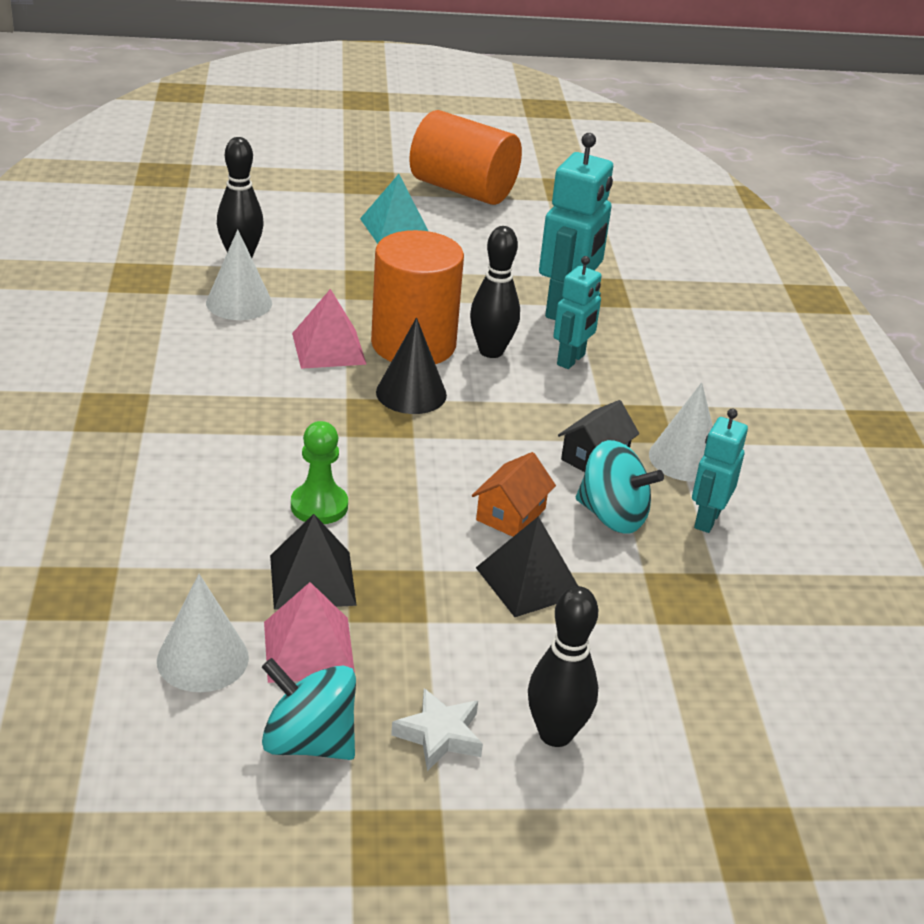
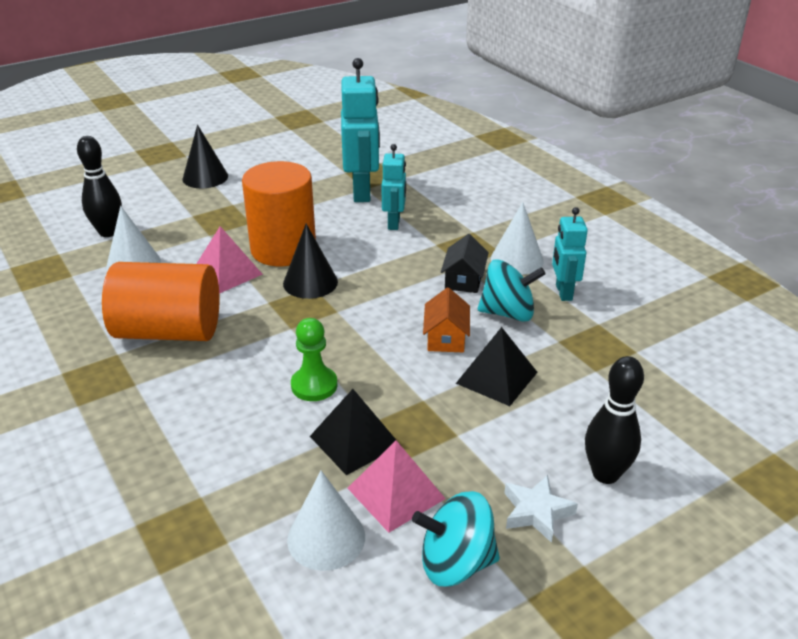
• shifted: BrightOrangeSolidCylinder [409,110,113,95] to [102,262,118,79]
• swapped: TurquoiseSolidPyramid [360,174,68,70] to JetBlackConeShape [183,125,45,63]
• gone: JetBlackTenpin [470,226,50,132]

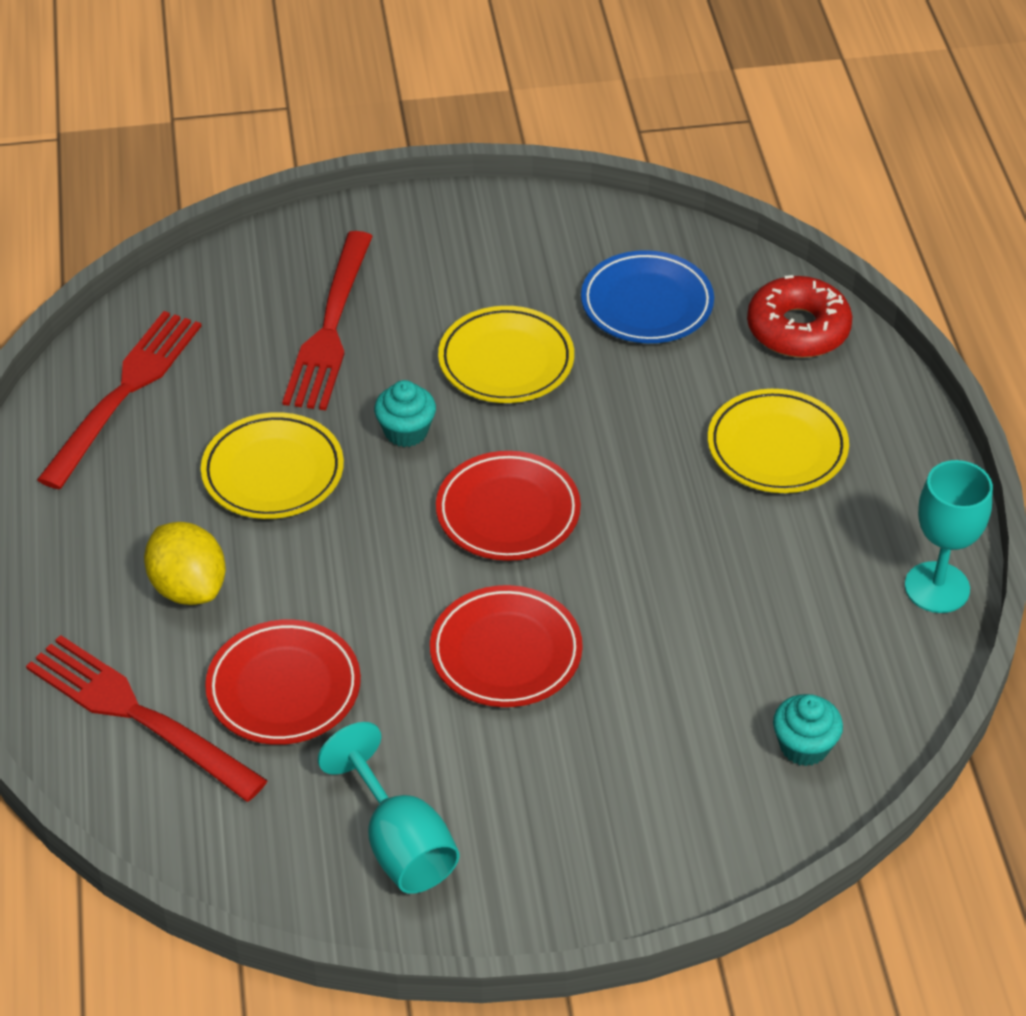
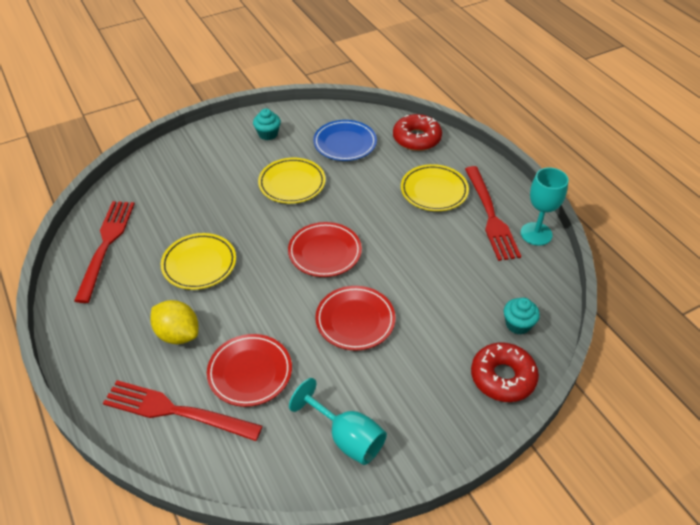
• shifted: TurquoiseFairyCake [374,380,62,67] to [253,108,28,32]
• shifted: RedFork [282,231,91,179] to [465,166,56,95]
• new: RedDonut [471,342,68,60]

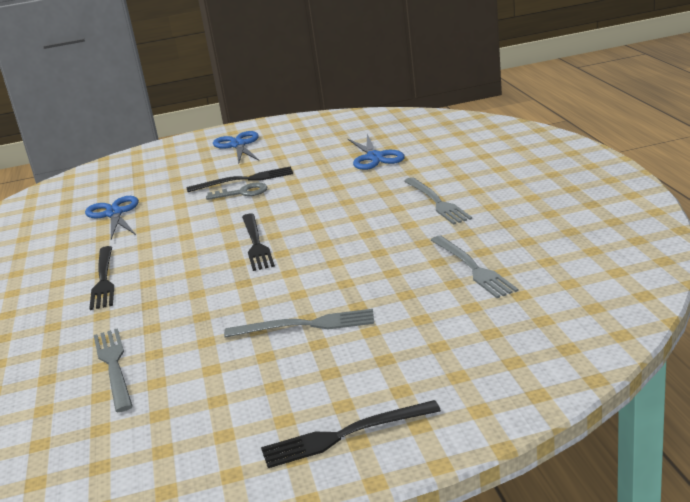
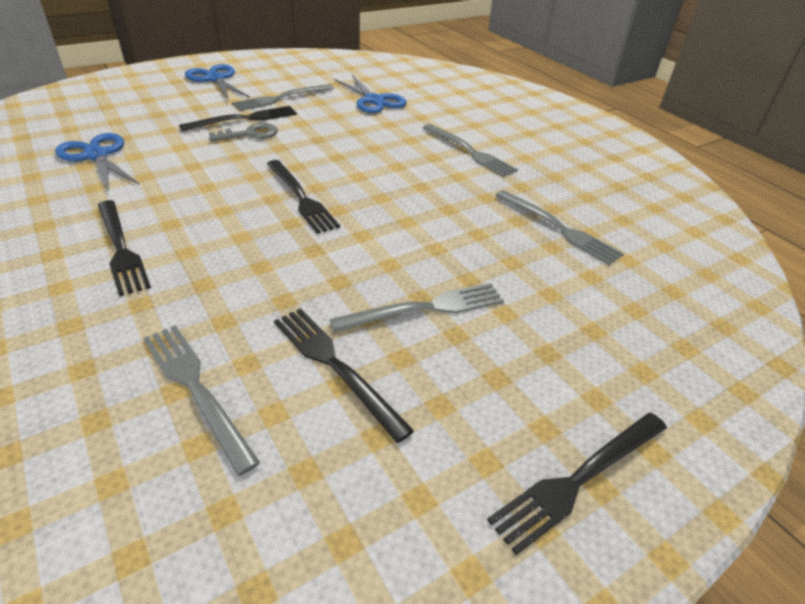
• new: GrayFork [232,84,102,27]
• new: JetBlackFork [274,308,140,135]

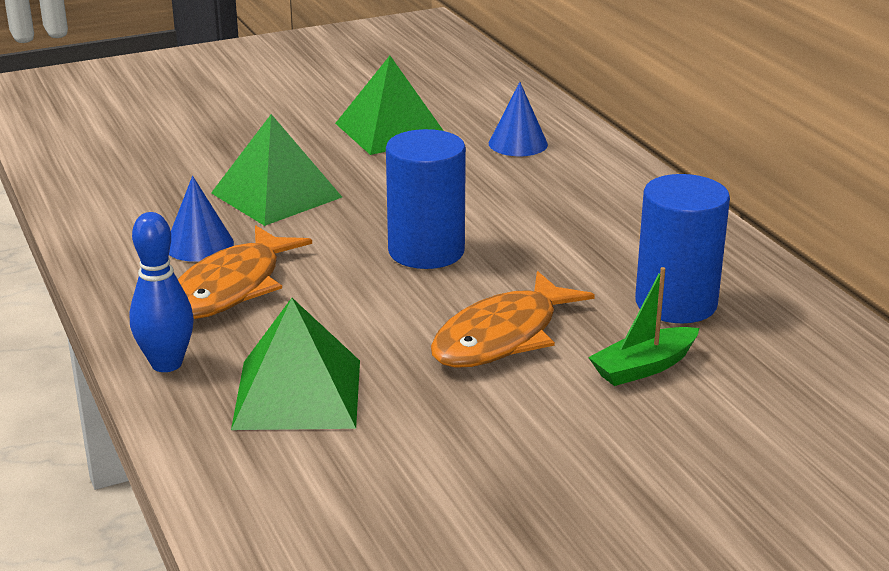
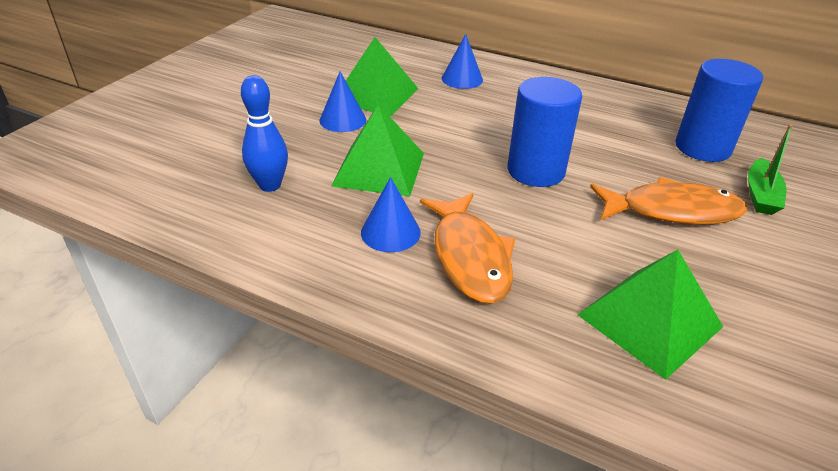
• shifted: BlueTenpin [129,212,65,160] to [241,75,47,117]
• new: BlueConeShape [320,71,46,61]
• rotated: BrightOrangeFish [431,271,164,97] = [590,177,157,48] 90 degrees counterclockwise

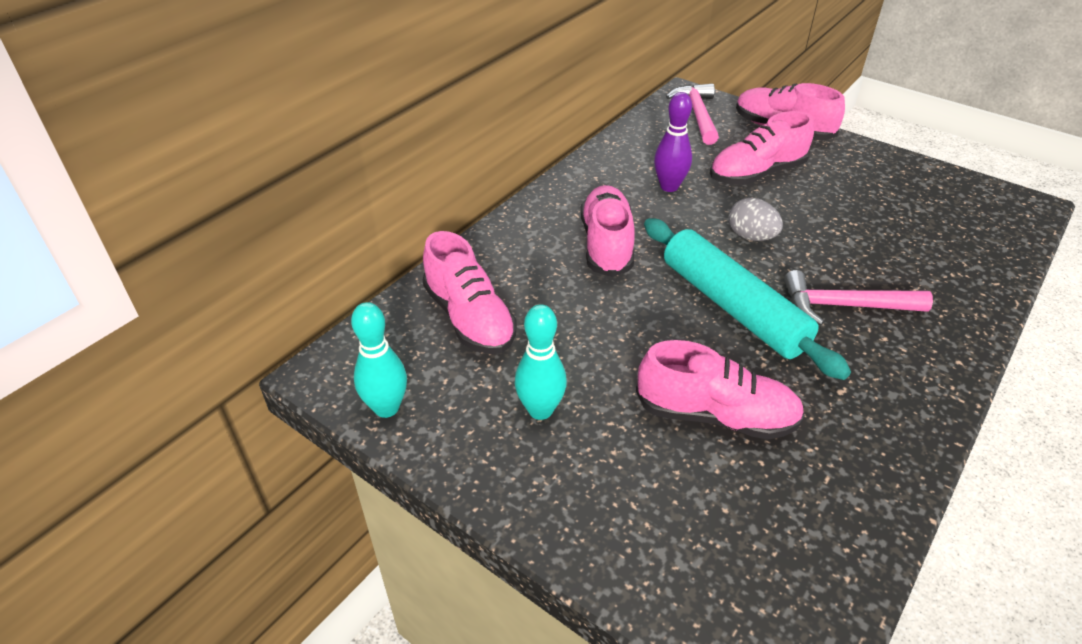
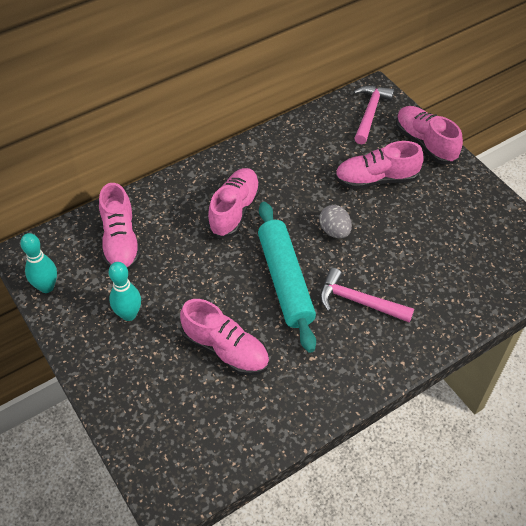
• gone: PurpleTenpin [654,92,38,100]

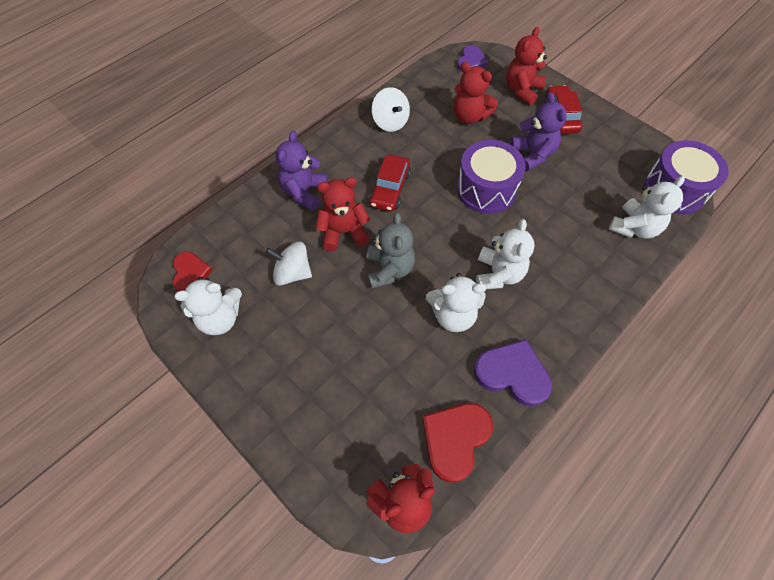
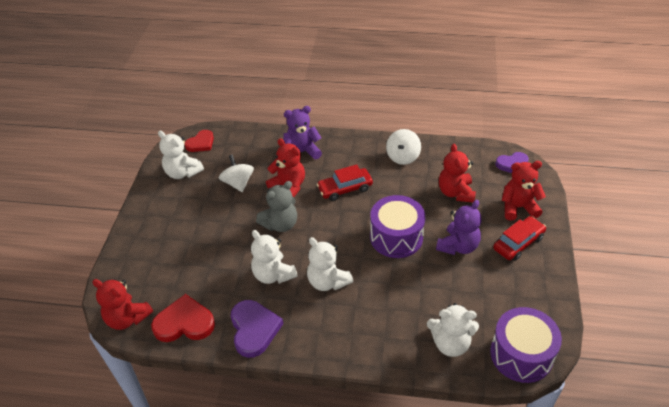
• rotated: WhiteTeddy [476,219,59,70] = [307,237,46,54] 75 degrees clockwise

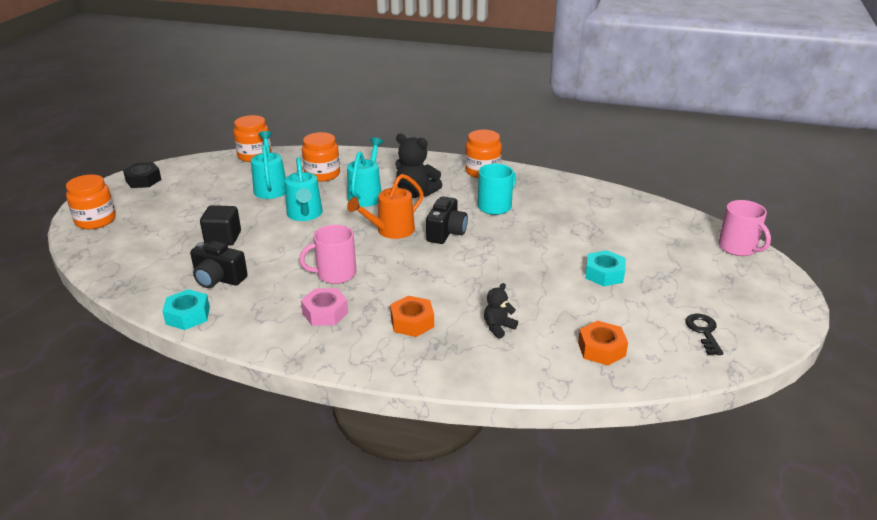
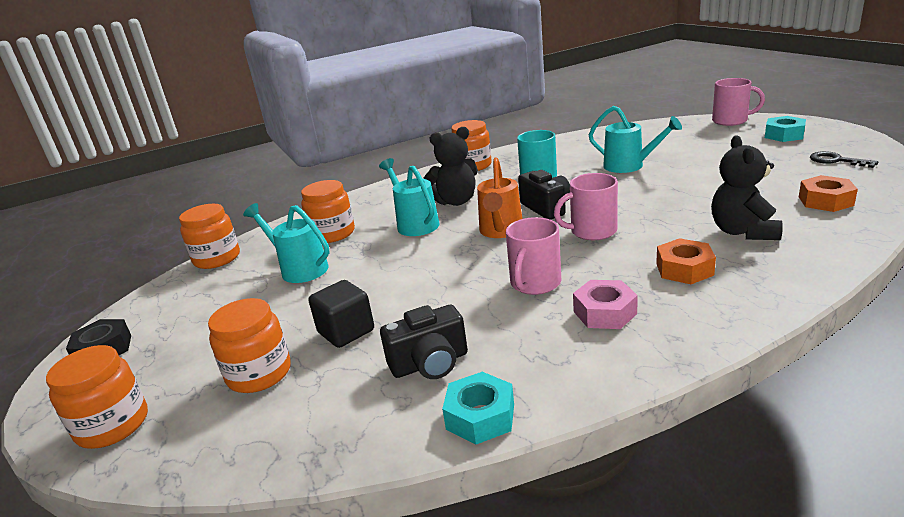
• new: BrightOrangePreserveJar [208,298,83,95]
• new: RosyCoffeeMug [554,173,64,67]
• shifted: TurquoiseWateringCan [285,157,38,64] to [589,106,93,67]
• scaled: JetBlackTeddy [484,283,34,56] = [711,135,72,105] x1.79
• shifted: TurquoiseHexagonNut [585,250,40,37] to [765,116,41,26]

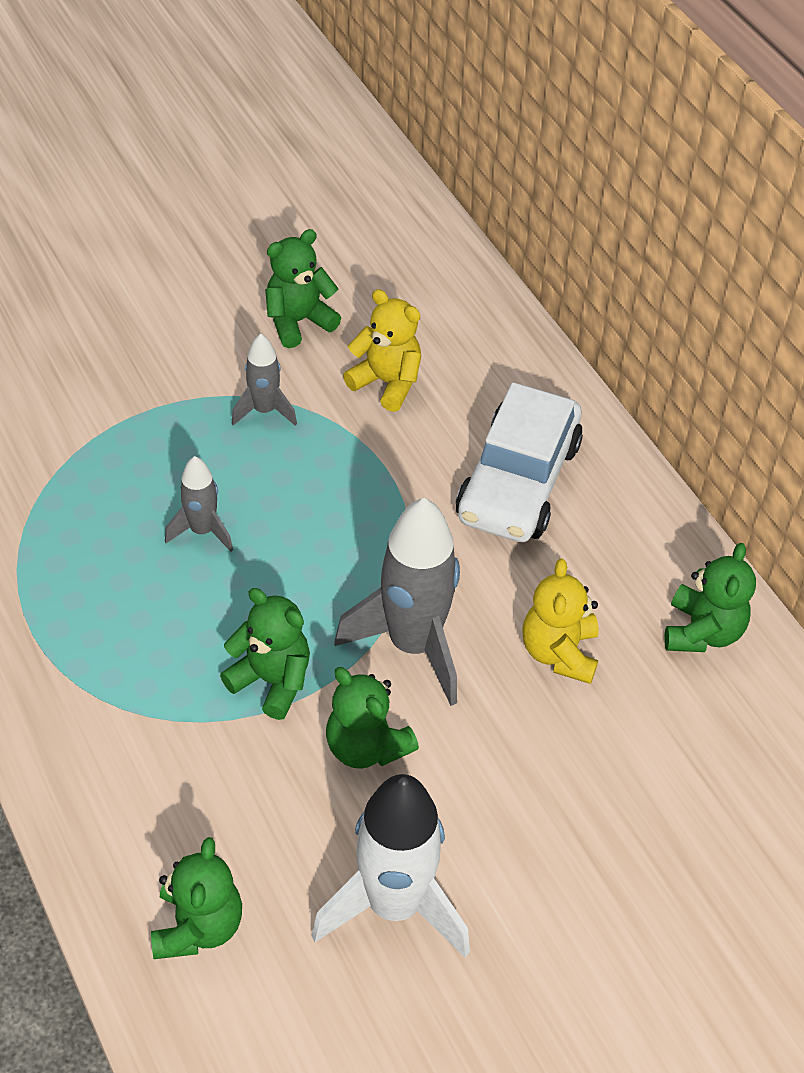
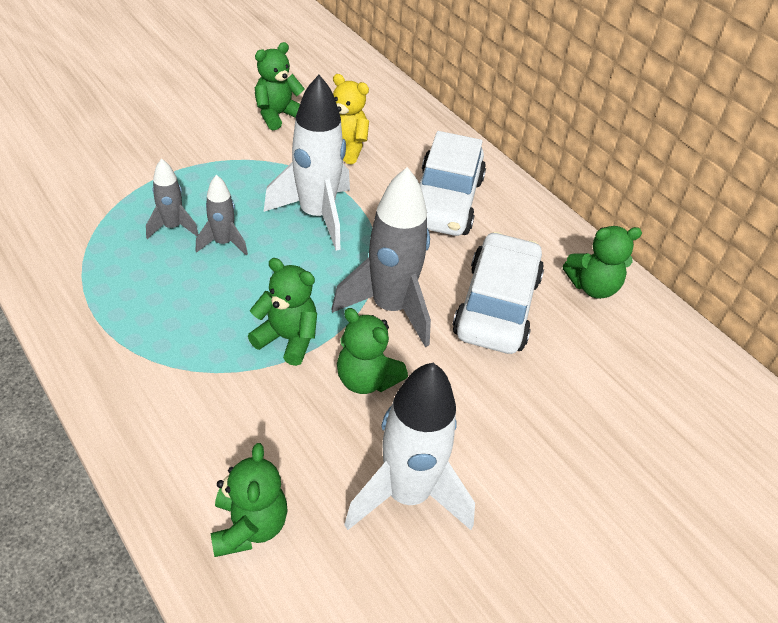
• shifted: GrayToyRocket [231,334,66,92] to [146,159,53,80]
• new: WhiteToyRocket [264,75,86,176]
• swapped: GoldenTeddy [522,559,77,125] to WhiteAutomobile [452,232,92,122]
• rotated: LeafGreenTeddy [664,543,92,109] = [563,226,79,73] 75 degrees clockwise

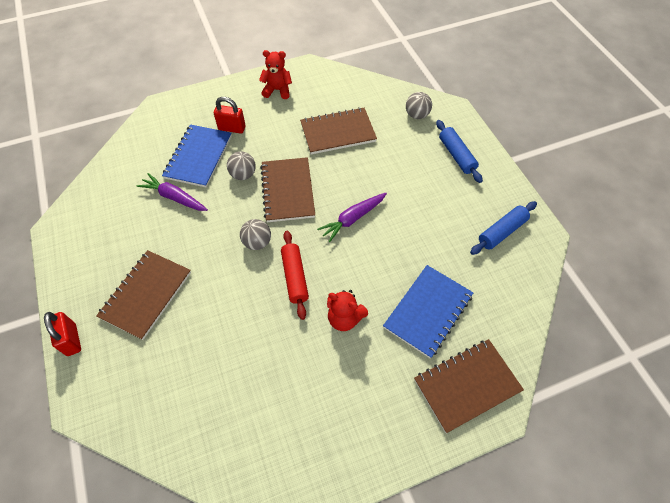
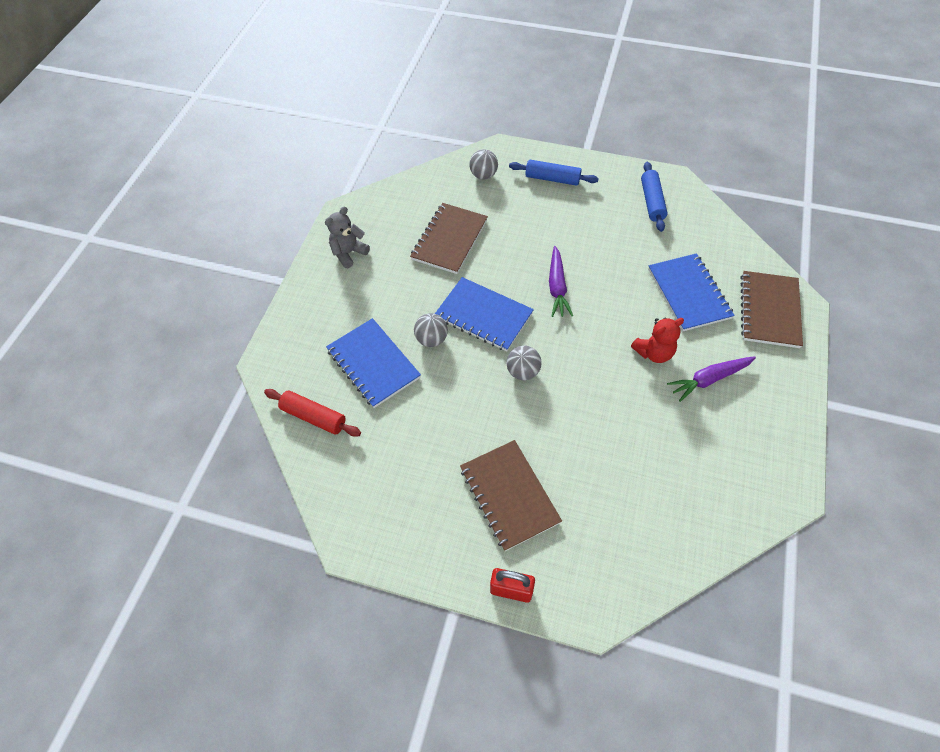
• shifted: RedPastryRoller [281,231,28,89] to [264,389,97,48]
• repainted: RedTeddy [259,50,33,49] to GrayTeddy [325,206,45,62]
• repainted: RussetExerciseBook [260,157,55,65] to BlueExerciseBook [435,277,99,74]
• shifted: PurpleRootVegetable [137,173,71,38] to [667,356,89,46]
• gone: RedSmallLock [214,97,32,36]

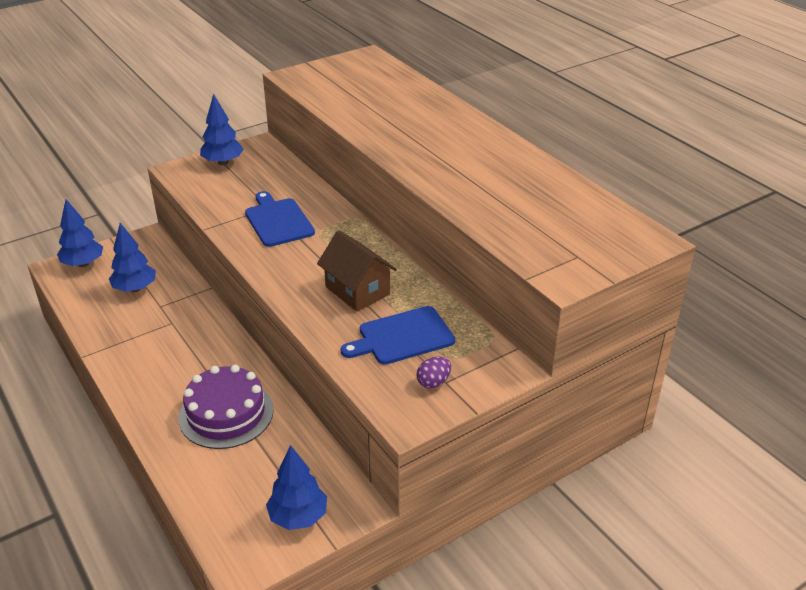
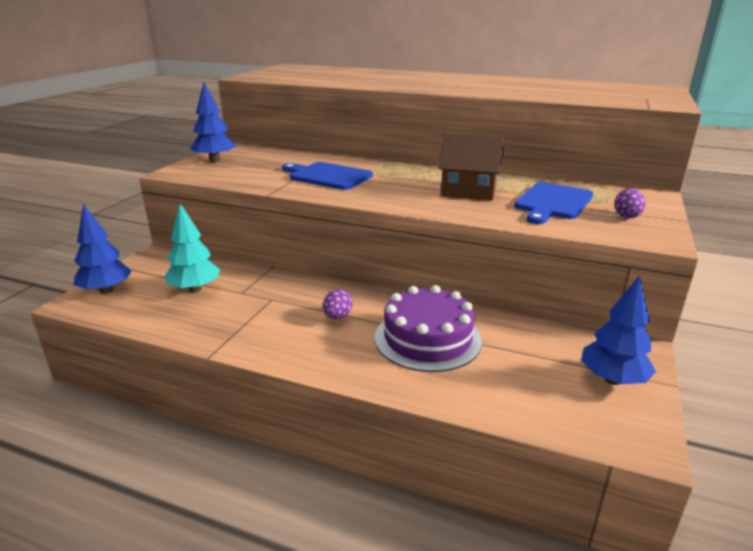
• repainted: BlueFirTree [109,223,47,69] to TurquoiseFirTree [165,204,55,89]
• new: PurpleToyEgg [323,289,29,30]

